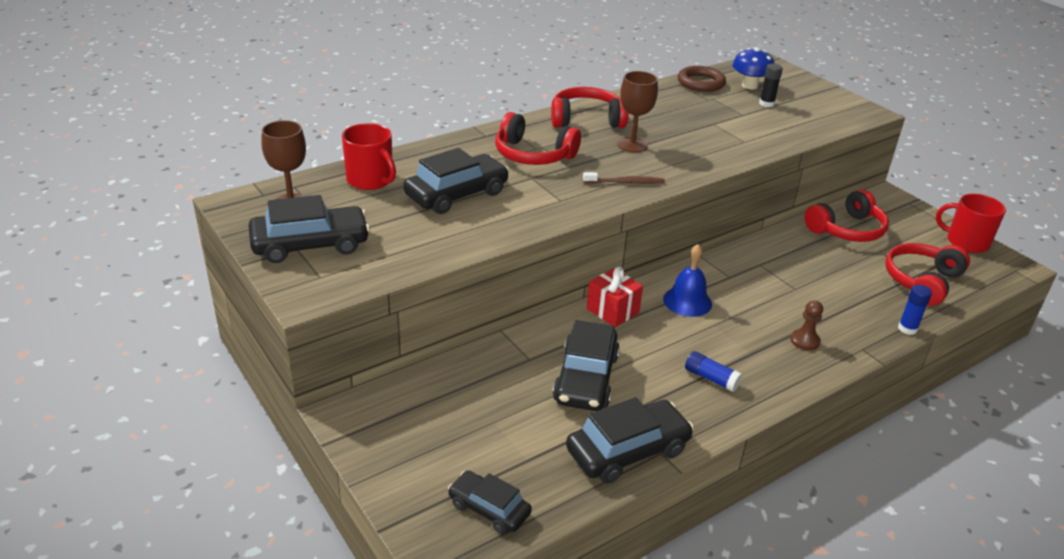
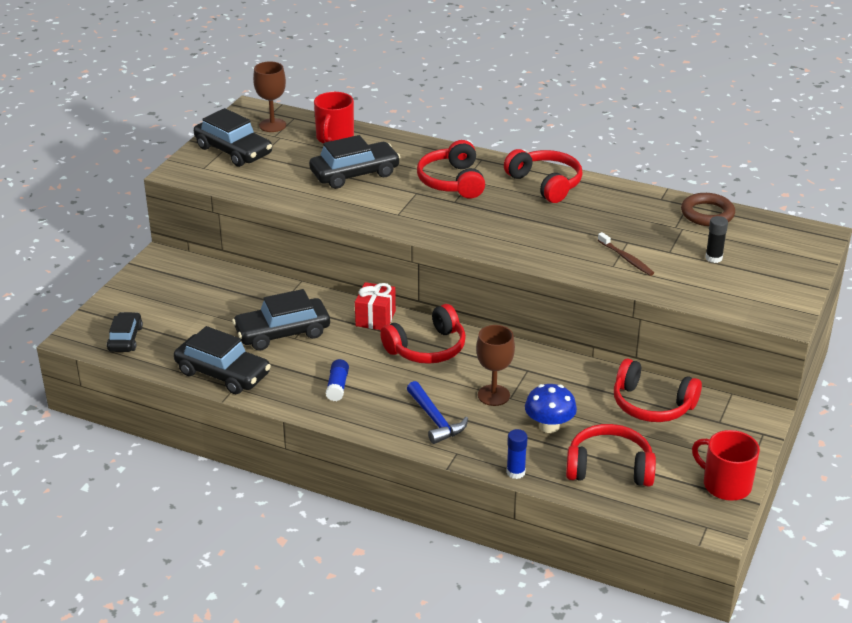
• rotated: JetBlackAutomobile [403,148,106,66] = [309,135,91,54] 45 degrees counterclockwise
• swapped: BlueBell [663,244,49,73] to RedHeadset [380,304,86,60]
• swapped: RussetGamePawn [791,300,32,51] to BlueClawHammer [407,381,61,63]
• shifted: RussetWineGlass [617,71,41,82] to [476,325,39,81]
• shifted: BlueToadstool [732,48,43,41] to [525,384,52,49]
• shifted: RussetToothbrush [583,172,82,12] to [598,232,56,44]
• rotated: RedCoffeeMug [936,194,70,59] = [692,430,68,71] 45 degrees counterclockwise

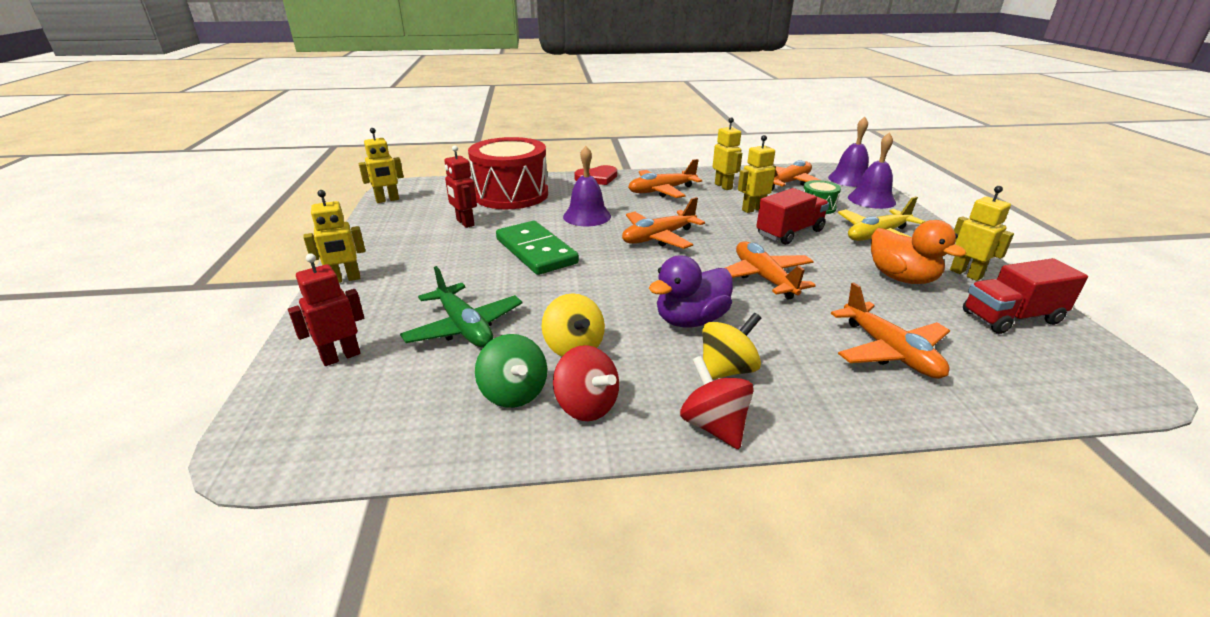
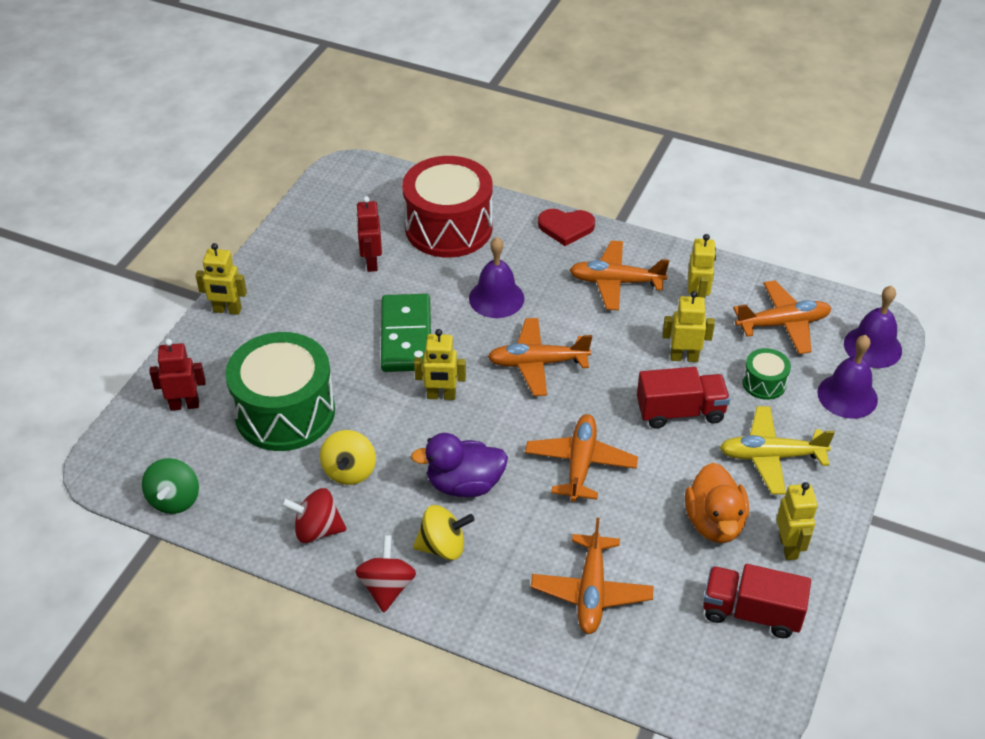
• shifted: LeafGreenWhirligig [475,334,72,74] to [142,458,57,56]
• swapped: LeafGreenPlane [400,266,122,82] to LeafGreenDrum [225,332,110,119]
• rotated: RedWhirligig [553,345,66,76] = [281,488,65,55] 105 degrees clockwise
• shifted: GoldenToyRobot [358,128,46,75] to [414,329,52,71]

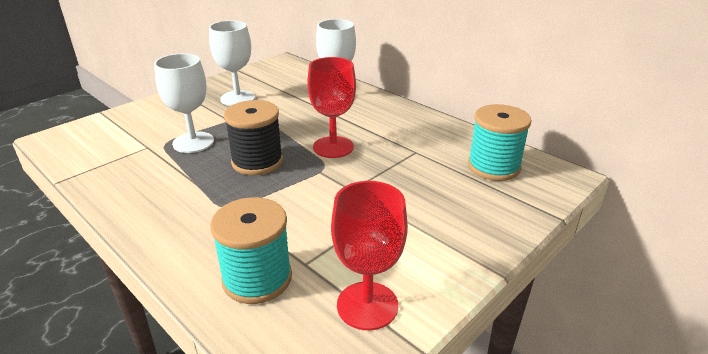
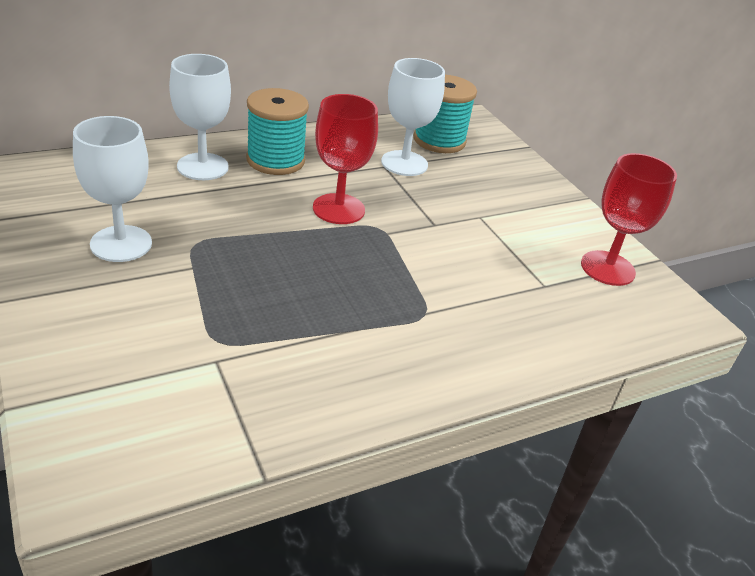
• shifted: TurquoiseBobbin [210,197,82,107] to [246,88,63,87]
• shifted: WhiteWineGlass [154,53,60,100] to [381,58,64,118]
• gone: JetBlackBobbin [224,100,59,75]

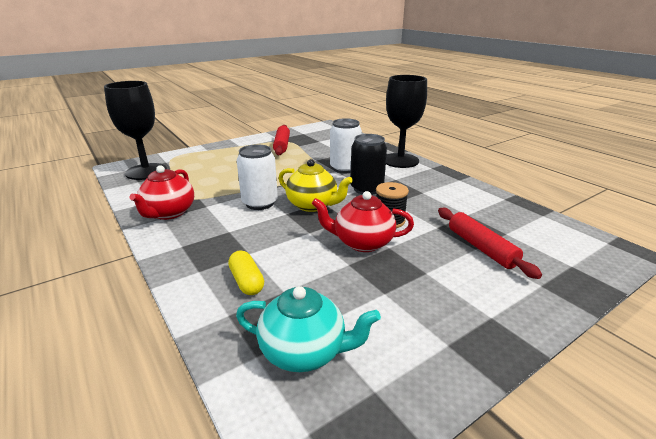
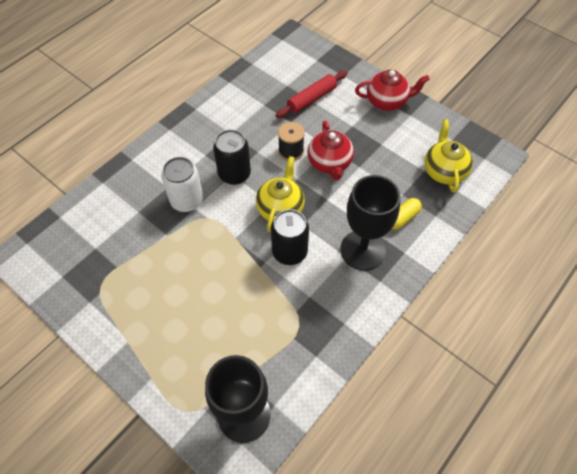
• repainted: WhiteCan [237,144,41,66] to JetBlackCan [271,209,38,56]
• shifted: JetBlackWineGlass [386,75,41,93] to [340,175,61,95]
• shifted: RedTeapot [129,165,65,55] to [355,70,74,41]
• repainted: TurquoiseTeapot [236,286,145,86] to GoldenTeapot [424,119,49,74]
• gone: RedPastryRoller [273,125,17,30]

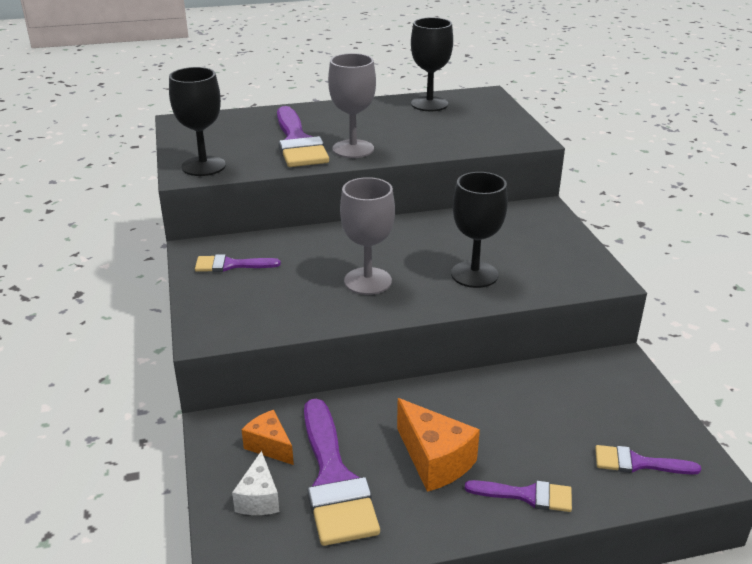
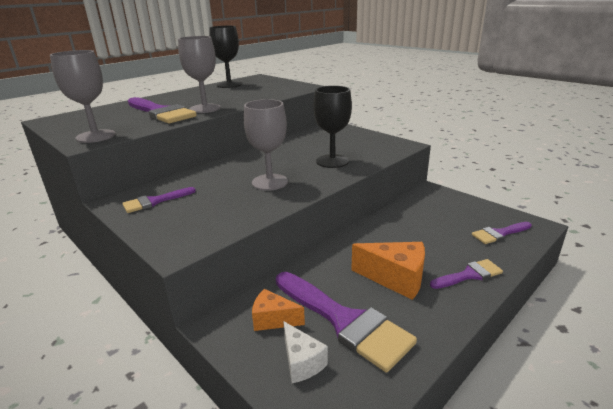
• repainted: JetBlackWineGlass [169,67,57,109] to GrayWineGlass [50,50,65,93]

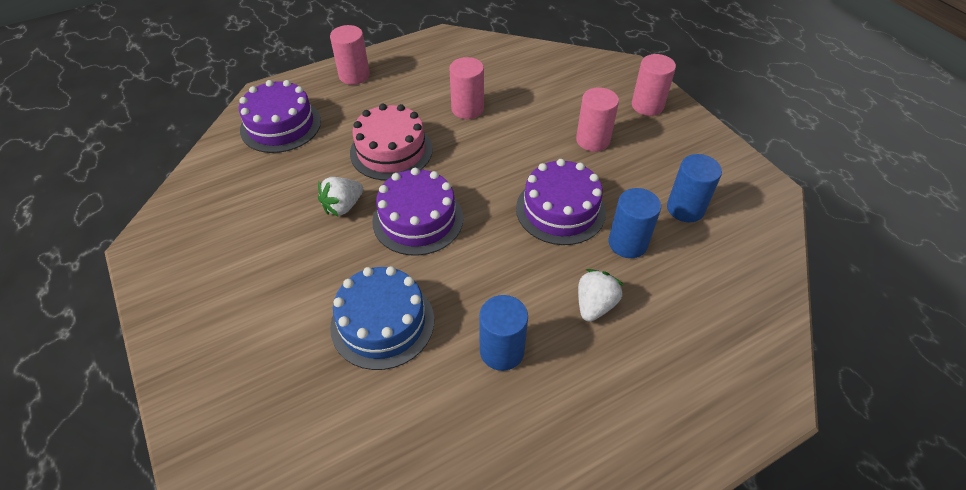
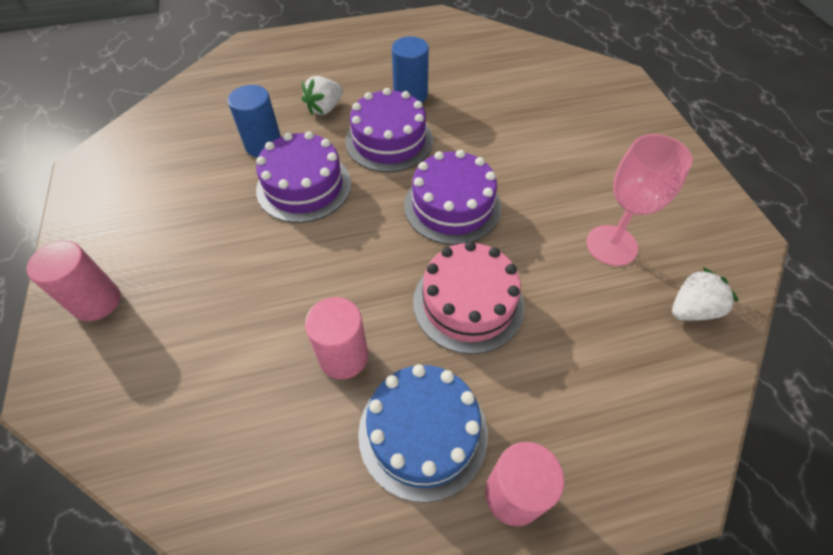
• shifted: PurpleCake [239,80,82,73] to [345,88,88,84]
• shifted: BlueCake [330,266,104,104] to [358,364,130,138]
• new: RosyWineGlass [586,134,107,132]
• shifted: WhiteStrawberry [318,177,45,40] to [672,267,67,54]
• gone: RosySolidCylinder [576,87,43,65]
• gone: BlueSolidCylinder [667,154,55,68]

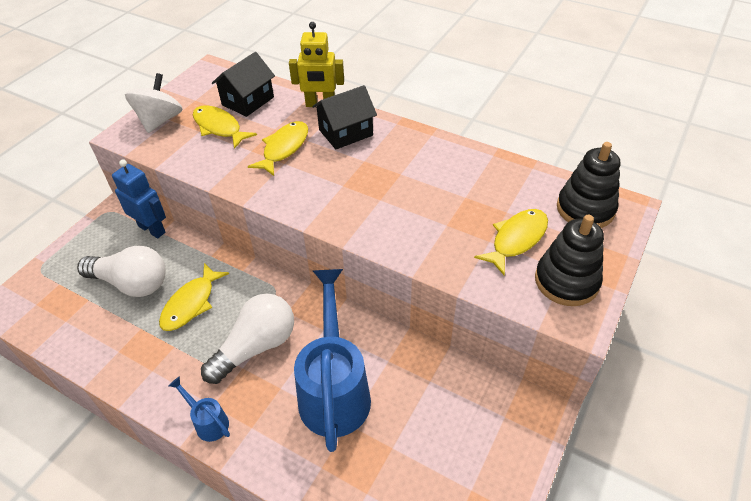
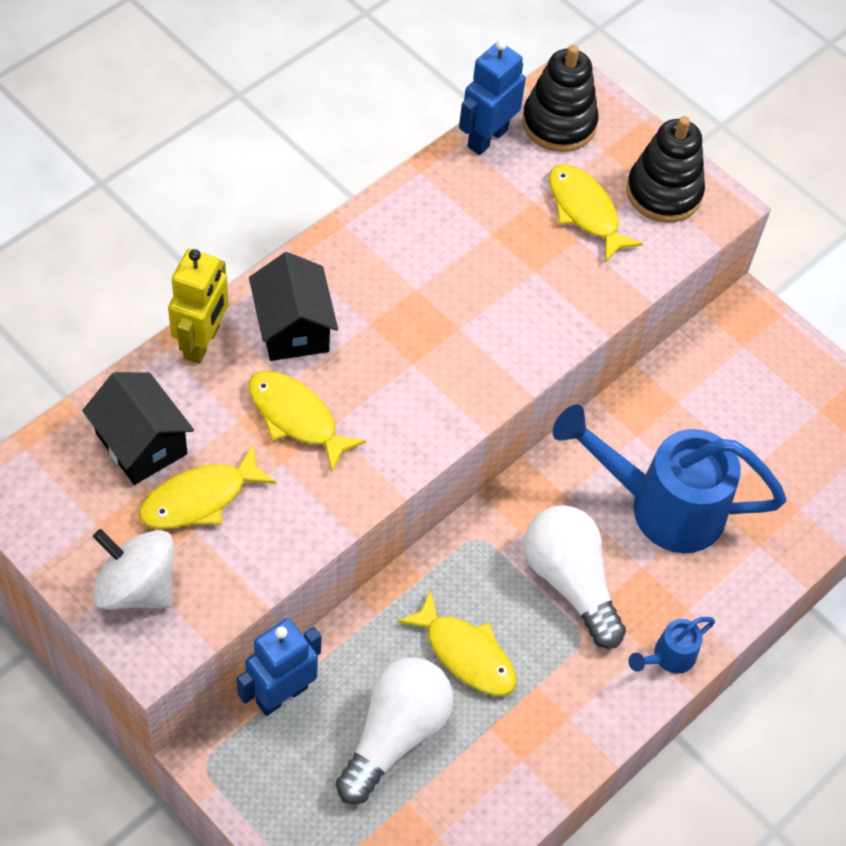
• new: BlueToyRobot [459,39,67,116]

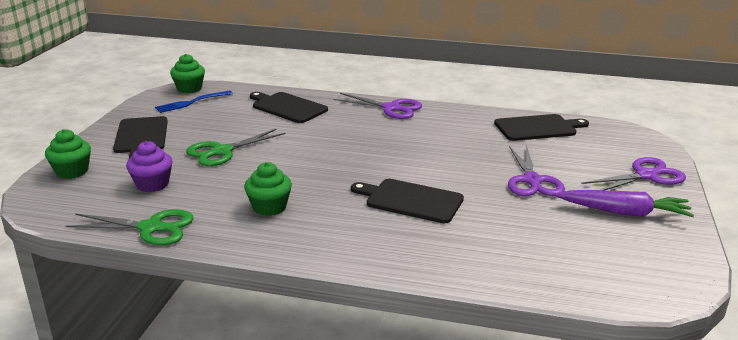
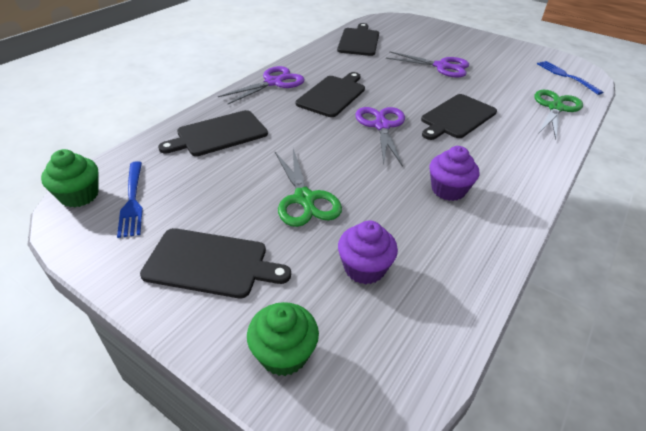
• new: JetBlackCuttingBoard [296,72,69,45]
• shifted: PurpleScissors [581,157,105,33] to [355,107,50,60]
• repainted: LeafGreenFairyCake [244,162,48,54] to PurpleFairyCake [430,146,49,55]
• shifted: LeafGreenScissors [66,209,128,36] to [534,90,49,49]
• new: BlueFork [537,61,66,34]
• gone: PurpleRootVegetable [556,190,138,27]

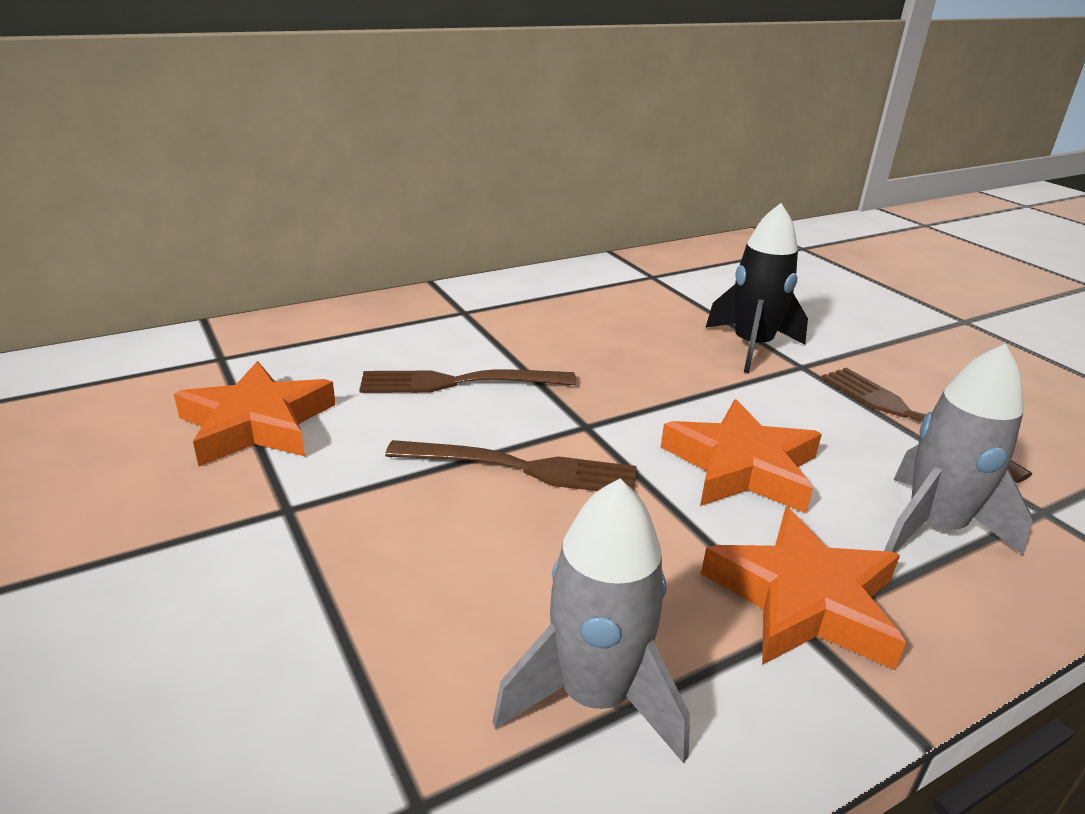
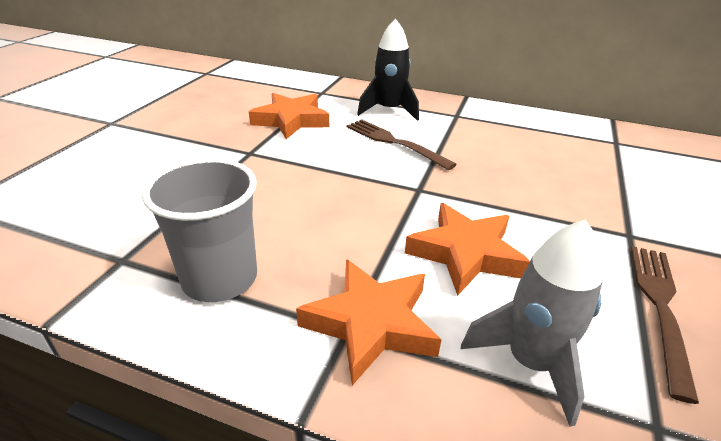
• swapped: GrayToyRocket [492,479,198,284] to GrayTumbler [142,158,115,144]
• shifted: JetBlackToyRocket [705,203,103,170] to [357,18,62,103]
• gone: RussetFork [385,440,252,51]

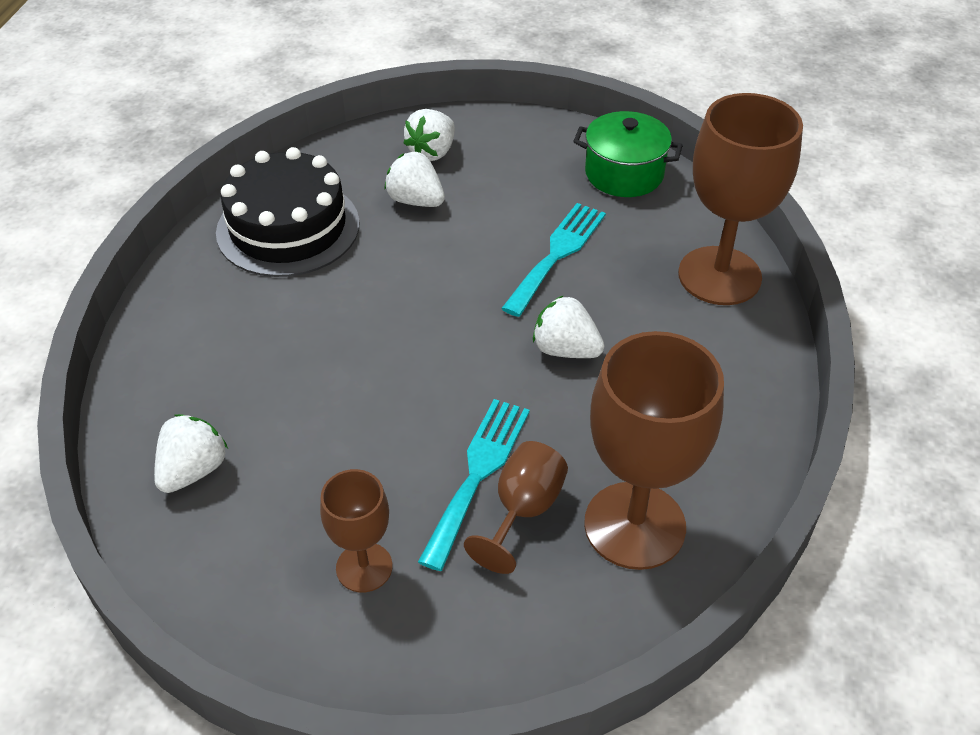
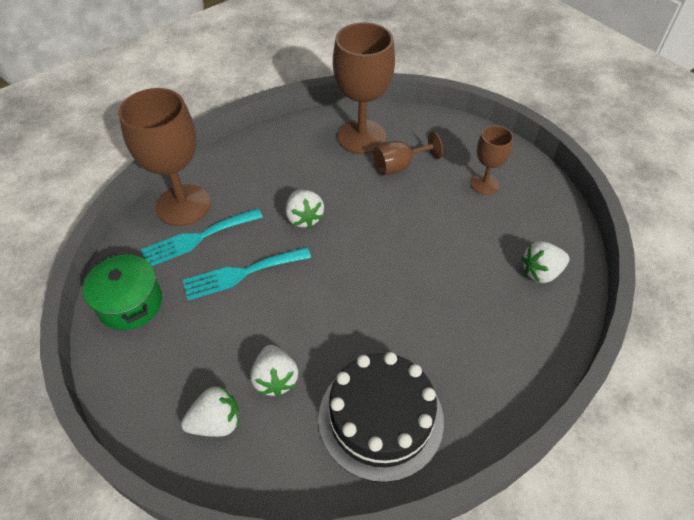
• shifted: TurquoiseFork [418,399,112,172] to [141,208,122,58]

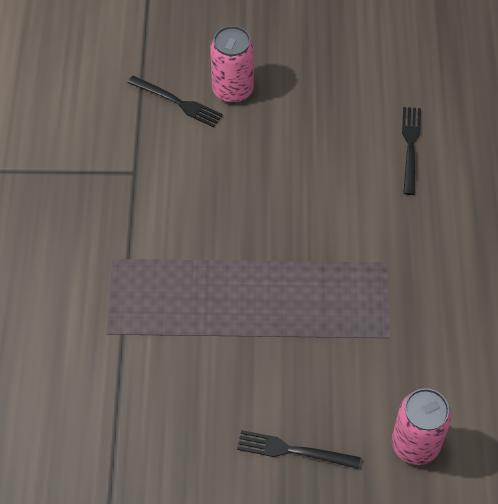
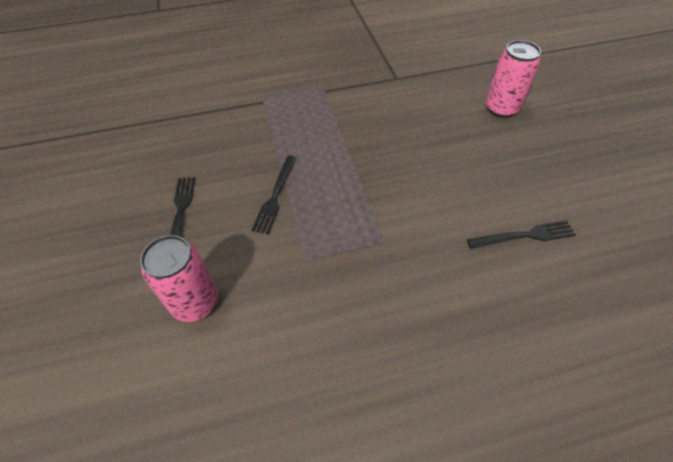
• shifted: JetBlackFork [127,76,96,51] to [251,155,45,79]

